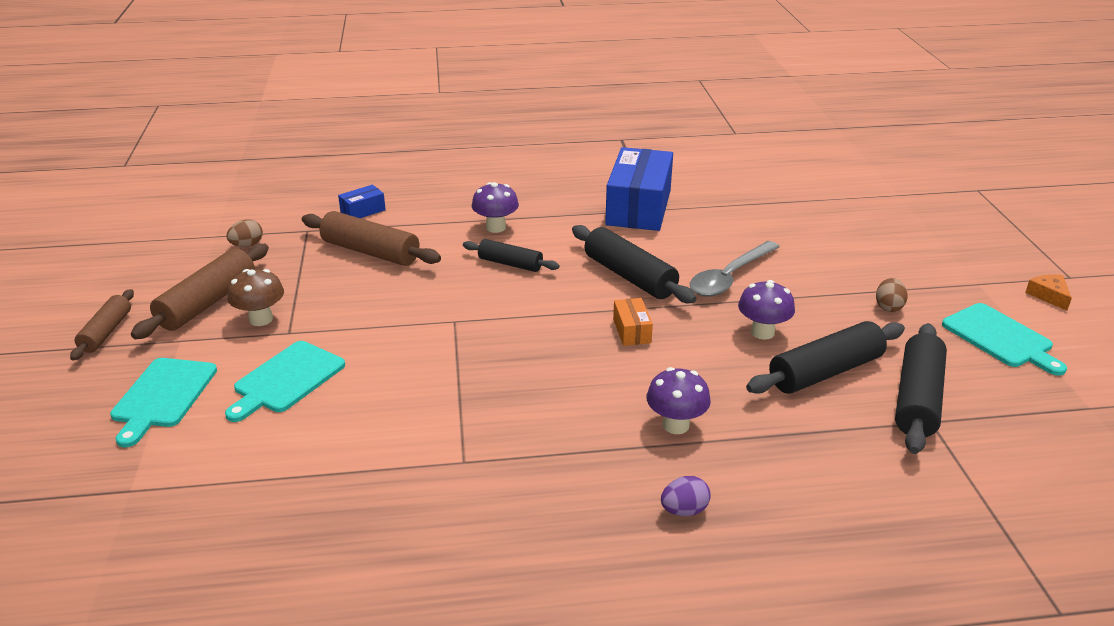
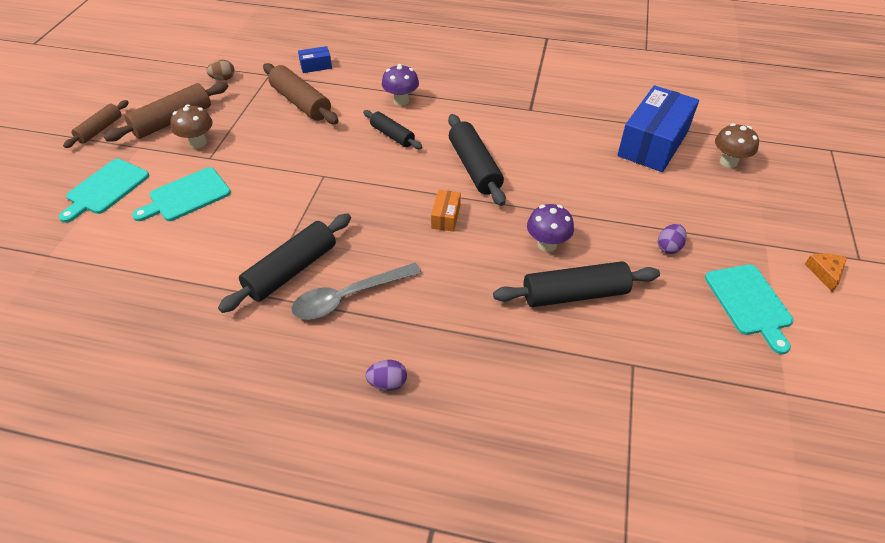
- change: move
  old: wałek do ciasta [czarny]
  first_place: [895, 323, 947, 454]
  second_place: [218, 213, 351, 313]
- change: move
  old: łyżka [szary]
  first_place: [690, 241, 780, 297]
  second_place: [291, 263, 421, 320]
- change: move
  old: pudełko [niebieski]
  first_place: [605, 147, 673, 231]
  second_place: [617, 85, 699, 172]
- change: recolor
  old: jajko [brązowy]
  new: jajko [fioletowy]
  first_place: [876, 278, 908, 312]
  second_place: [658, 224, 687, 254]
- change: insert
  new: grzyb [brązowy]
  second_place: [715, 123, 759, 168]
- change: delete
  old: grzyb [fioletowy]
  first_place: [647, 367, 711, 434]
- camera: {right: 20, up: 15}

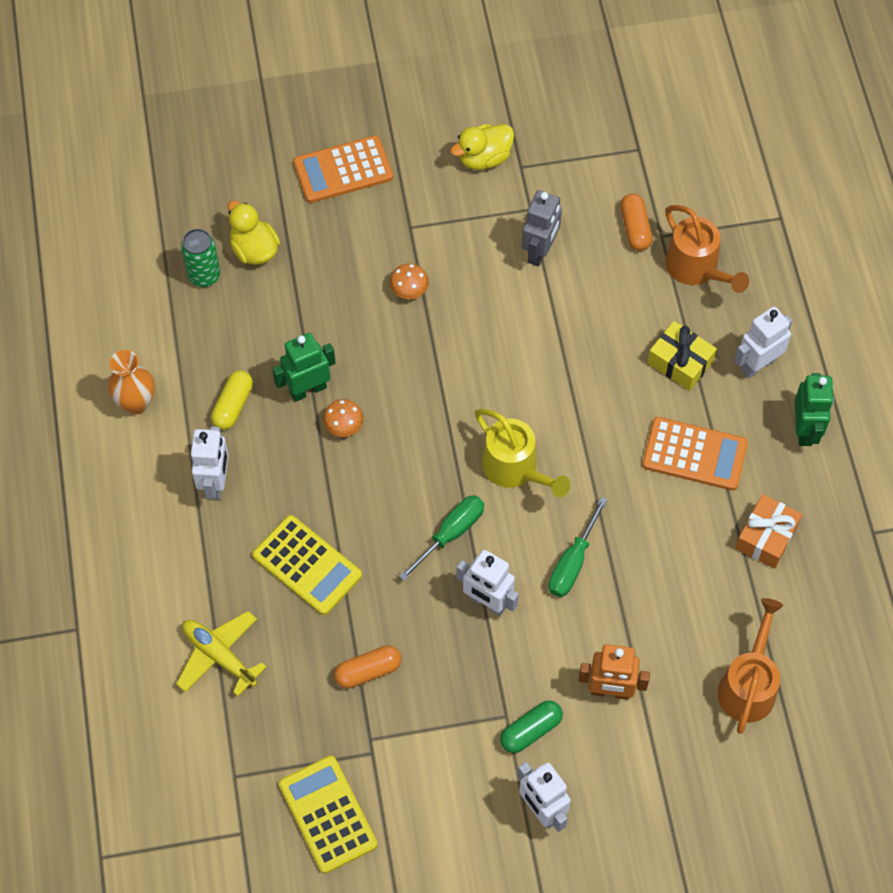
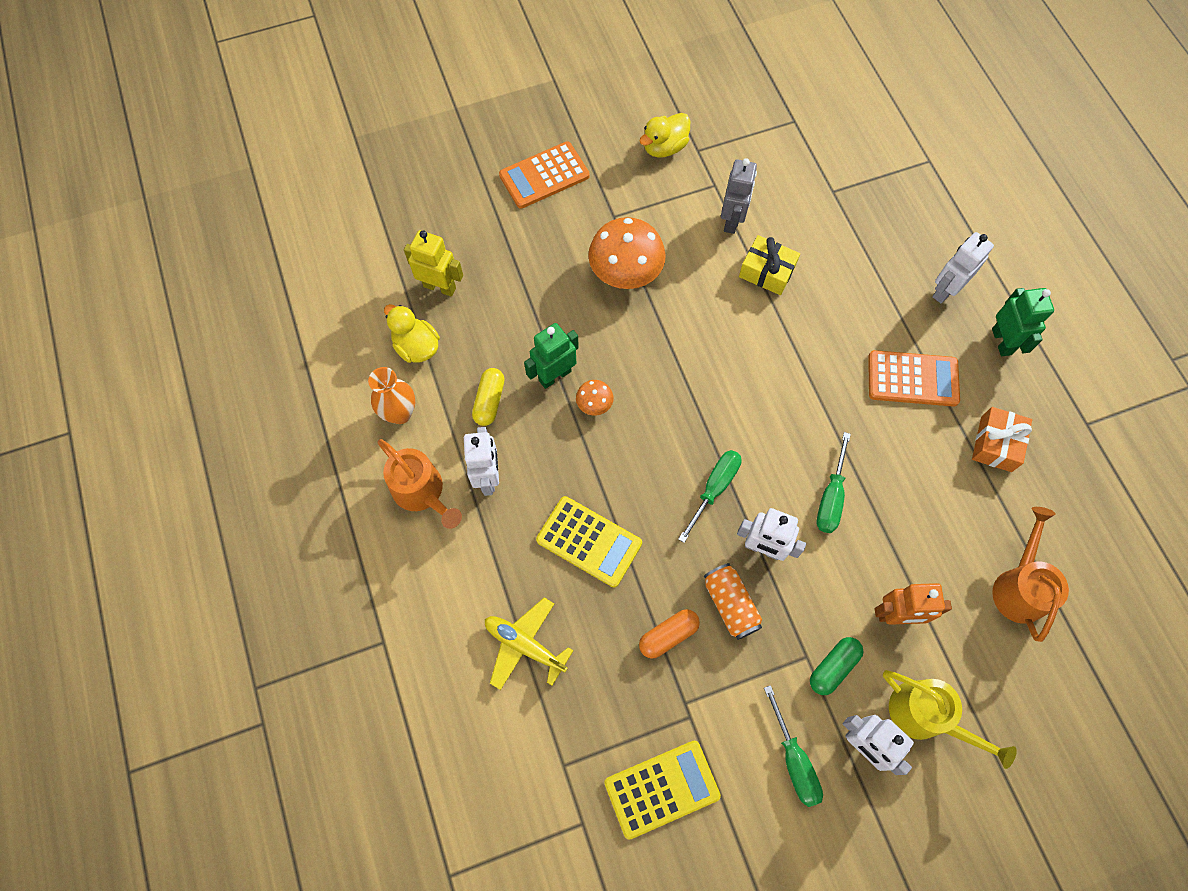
- change: move
  old: konewka [pomarańczowy]
  first_place: [665, 205, 749, 293]
  second_place: [377, 439, 462, 529]
- change: move
  old: kaczka [żółty]
  first_place: [228, 201, 280, 265]
  second_place: [384, 304, 440, 363]
- change: replace
  old: puszka [zielony]
  new: robot [żółty]
  first_place: [181, 229, 220, 287]
  second_place: [404, 230, 463, 296]
- change: resize
  old: grzyb [pomarańczowy]
  first_place: [390, 263, 429, 299]
  second_place: [588, 217, 666, 289]
  factor: 2.13
- change: rotate
  old: kalkulator [żółty]
  first_place: [279, 756, 377, 874]
  second_place: [604, 741, 721, 840]
  degrees: 105
- change: insert
  new: puszka [pomarańczowy]
  second_place: [704, 563, 762, 640]
- change: move
  old: prezent [żółty]
  first_place: [647, 321, 717, 391]
  second_place: [739, 235, 800, 295]
- change: insert
  new: śrubokręt [zielony]
  second_place: [764, 685, 823, 807]
- change: move
  old: konewka [żółty]
  first_place: [475, 409, 571, 497]
  second_place: [883, 670, 1017, 769]
- change: delete
  old: kapsułka [pomarańczowy]
  first_place: [620, 193, 652, 251]
- camera: {right: -10, up: 5}

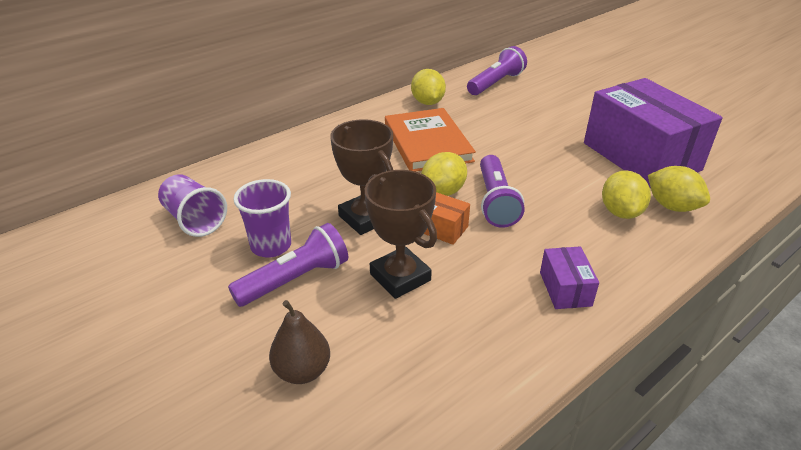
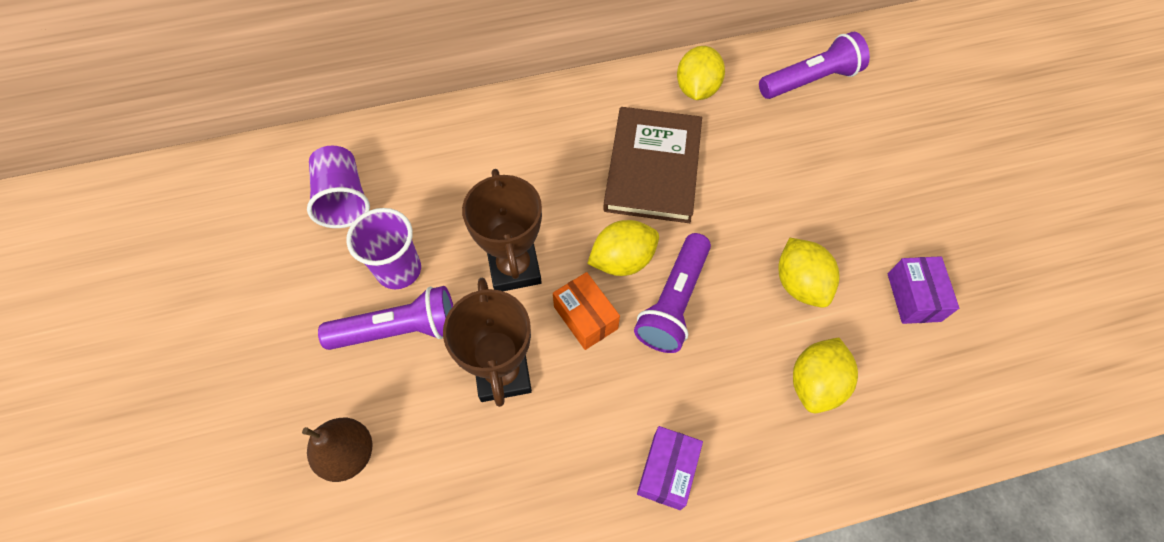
- change: recolor
  old: książka [pomarańczowy]
  new: książka [brązowy]
  first_place: [385, 108, 476, 172]
  second_place: [603, 107, 702, 223]
- change: move
  old: cytryna [żółty]
  first_place: [648, 166, 710, 212]
  second_place: [778, 238, 840, 308]
- change: resize
  old: pudełko [fioletowy]
  first_place: [584, 78, 723, 188]
  second_place: [888, 256, 959, 324]
  factor: 0.42
- camera: {right: 25, up: 25}

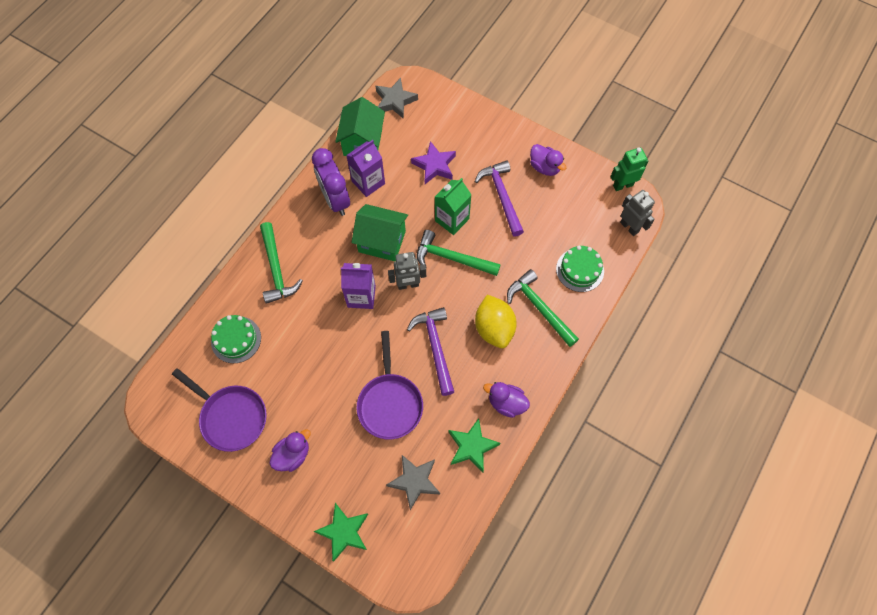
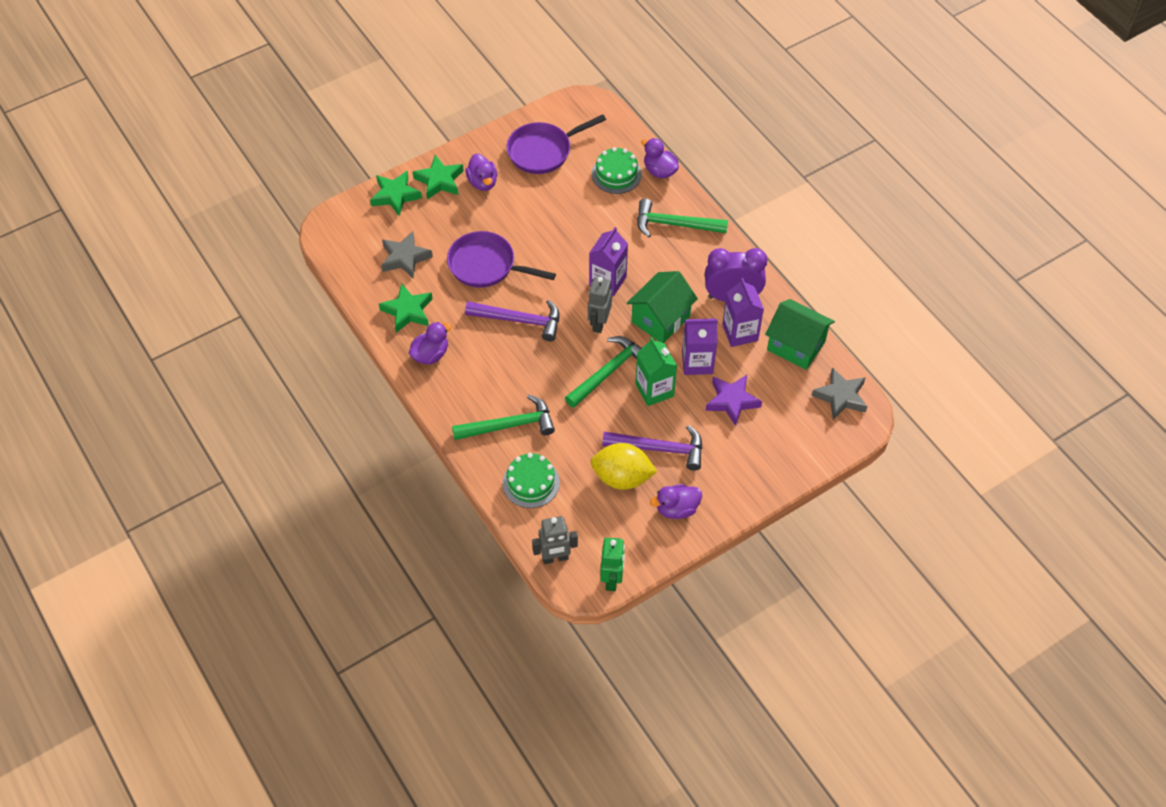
- change: insert
  new: gwiazda [zielony]
  second_place: [413, 155, 464, 200]
- change: move
  old: cytryna [żółty]
  first_place: [475, 295, 517, 348]
  second_place: [590, 443, 657, 490]
- change: insert
  new: kaczka [fioletowy]
  second_place: [641, 138, 679, 178]
- change: insert
  new: karton mleka [fioletowy]
  second_place: [682, 318, 718, 375]
- camera: {right: 115, up: -10}

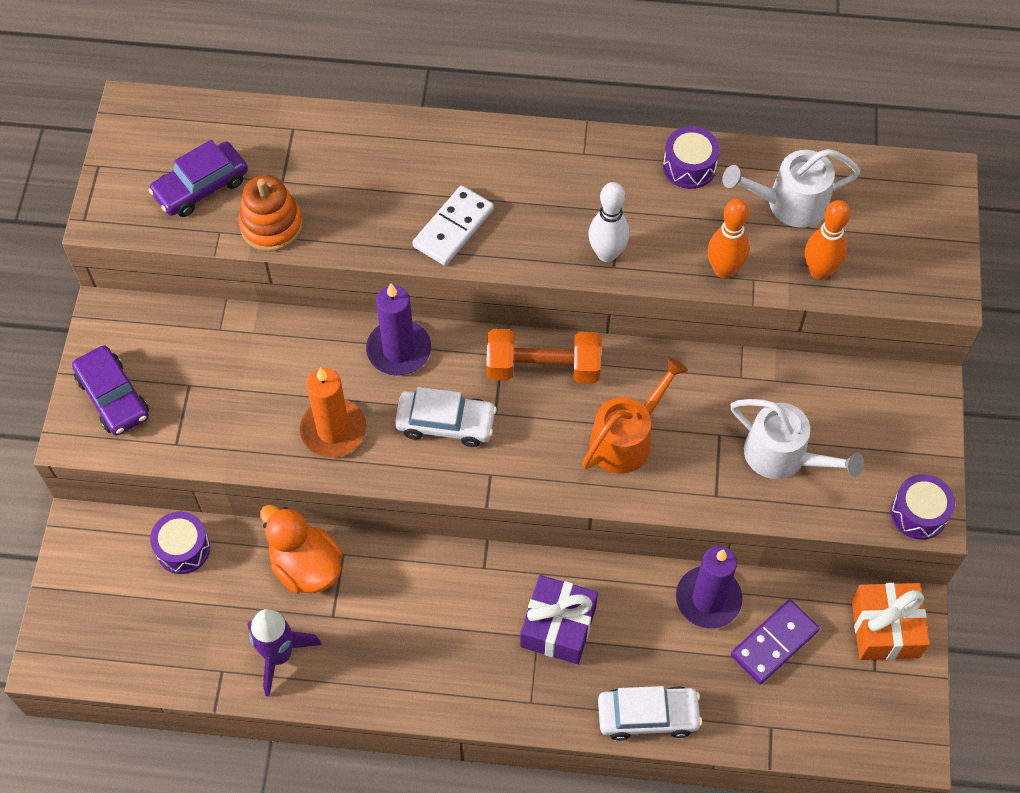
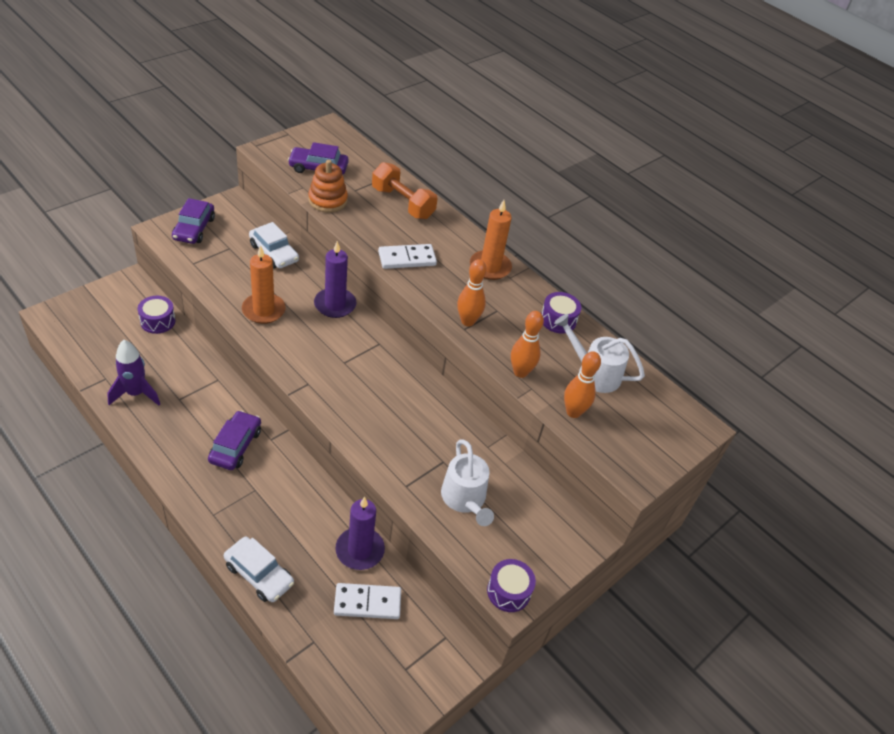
- change: insert
  new: samochód [fioletowy]
  second_place: [208, 410, 261, 470]
- change: move
  old: samochód [biały]
  first_place: [395, 387, 497, 447]
  second_place: [249, 222, 299, 269]
- change: recolor
  old: kostka domina [fioletowy]
  new: kostka domina [biały]
  first_place: [731, 599, 820, 684]
  second_place: [334, 583, 401, 619]
- change: move
  old: hantel [pomarańczowy]
  first_place: [486, 329, 601, 384]
  second_place: [372, 162, 438, 219]
- change: recolor
  old: kręgiel [biały]
  new: kręgiel [pomarańczowy]
  first_place: [588, 182, 630, 262]
  second_place: [457, 259, 487, 326]
- change: insert
  new: świeca [pomarańczowy]
  second_place: [470, 200, 512, 280]
- change: delete
  old: kaczka [pomarańczowy]
  first_place: [260, 505, 343, 594]
- change: delete
  old: prezent [fioletowy]
  first_place: [520, 575, 598, 664]
- change: delete
  old: konewka [pomarańczowy]
  first_place: [582, 357, 688, 474]
- change: delete
  old: prezent [pomarańczowy]
  first_place: [852, 583, 930, 660]
- camera: {right: 35, up: -15}

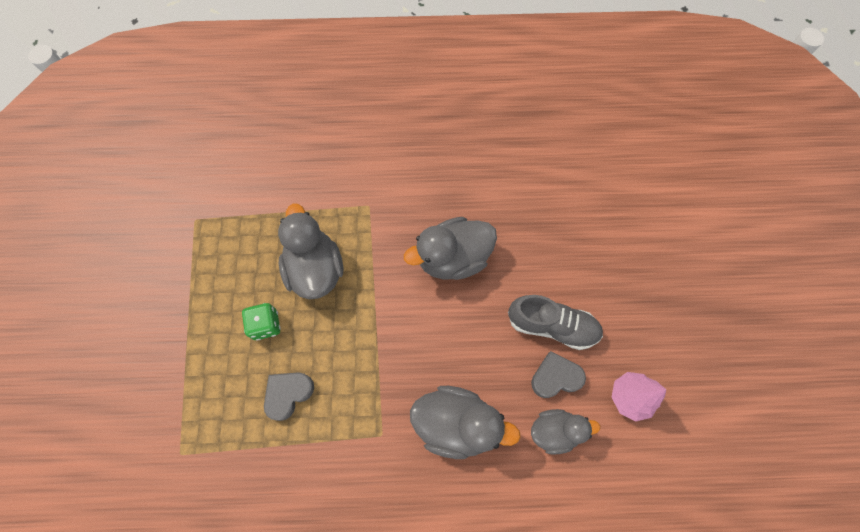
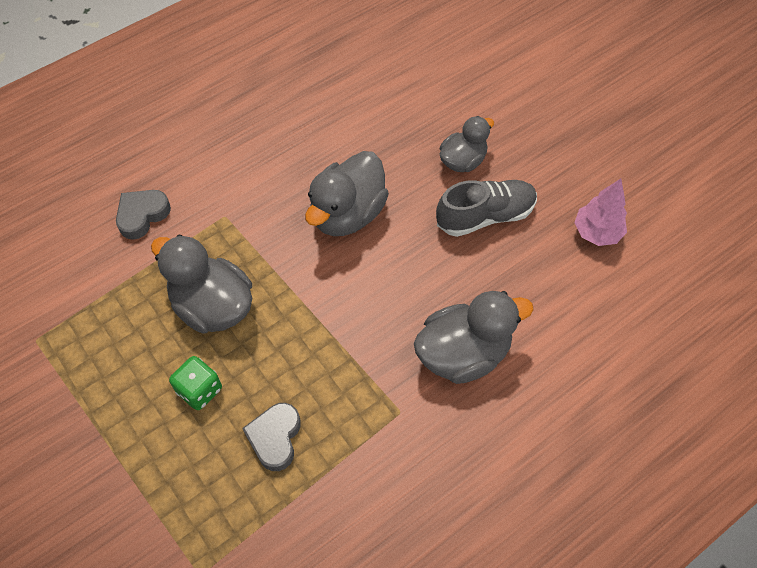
- change: move
  old: serce [szary]
  first_place: [531, 351, 586, 398]
  second_place: [116, 190, 171, 240]
- change: move
  old: kaczka [szary]
  first_place: [531, 409, 600, 455]
  second_place: [440, 116, 494, 172]
- camera: {right: -35, up: -10}

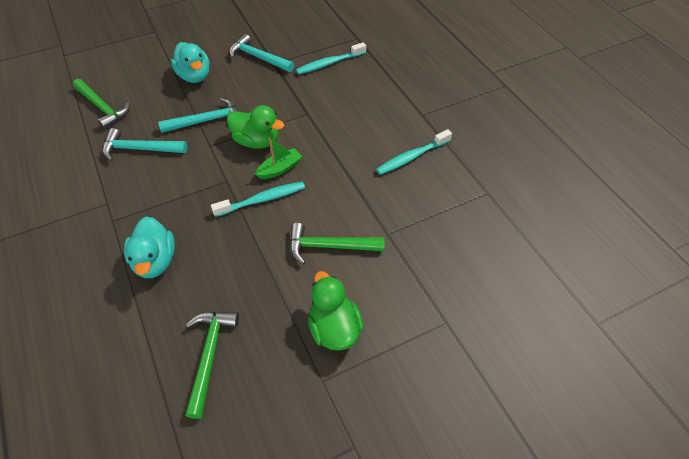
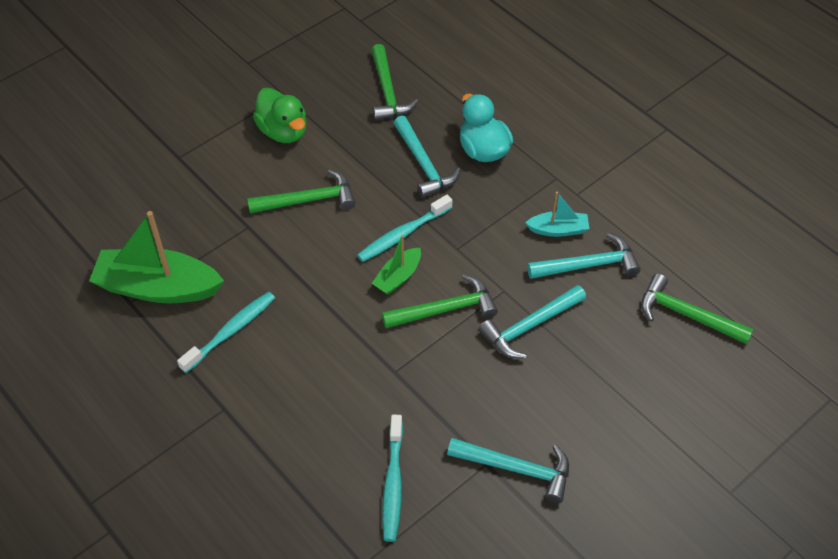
- change: insert
  new: łódka [zielony]
  second_place: [89, 211, 224, 303]
- change: replace
  old: kaczka [zielony]
  new: młotek [zielony]
  first_place: [227, 105, 285, 149]
  second_place: [382, 274, 498, 328]
- change: rotate
  old: szczoteczka do zębów [turkusowy]
  first_place: [296, 42, 366, 75]
  second_place: [382, 415, 403, 542]
  degrees: 135
- change: insert
  new: młotek [turkusowy]
  second_place: [394, 115, 461, 198]
- change: insert
  new: łódka [turkusowy]
  second_place: [525, 192, 589, 237]
- change: delete
  old: kaczka [turkusowy]
  first_place: [171, 42, 210, 83]
- camera: {right: 165, up: 0}

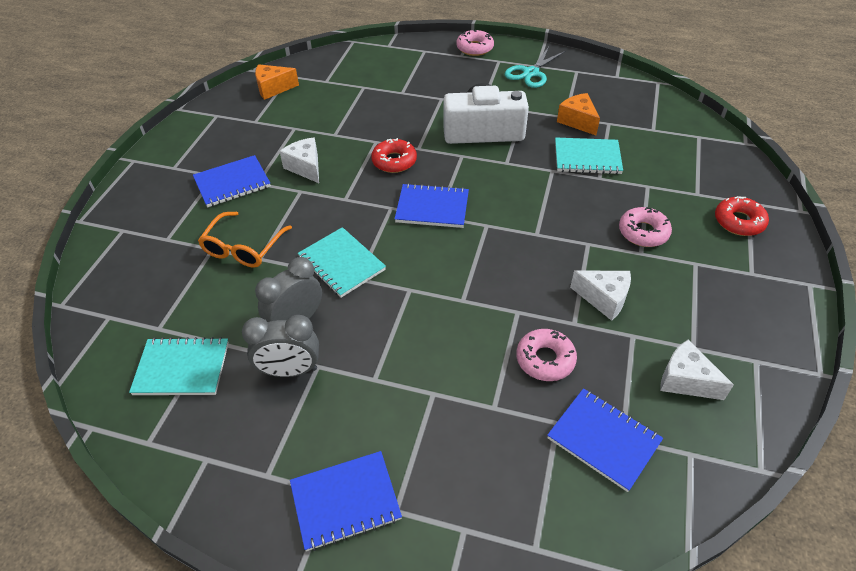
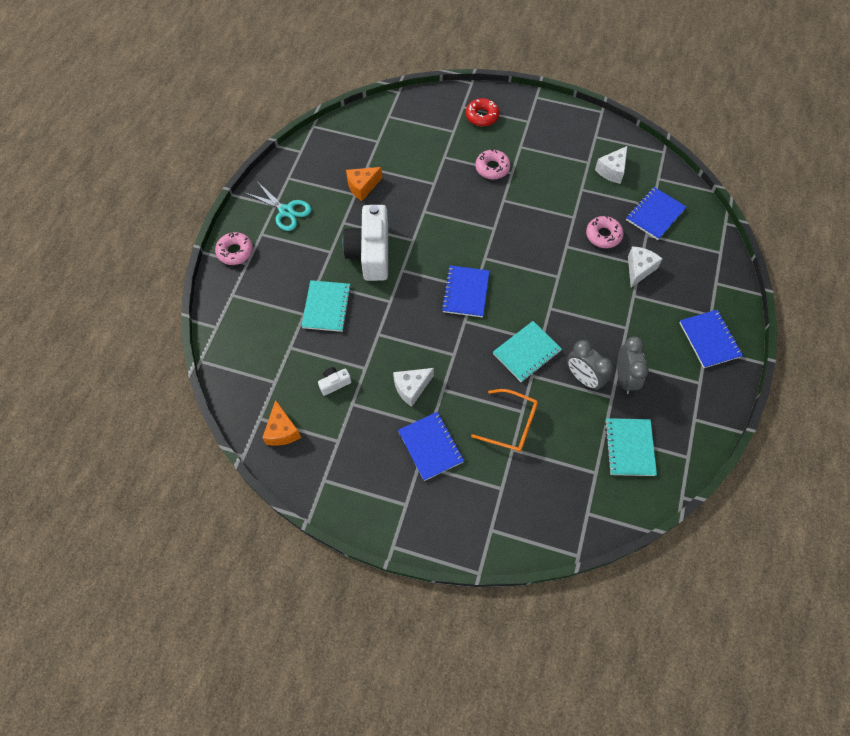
- change: move
  old: zeszyt [turkusowy]
  first_place: [555, 138, 623, 174]
  second_place: [301, 280, 351, 332]
- change: insert
  new: aparat fotograficzny [biały]
  second_place: [318, 367, 351, 396]
- change: move
  old: ser [biały]
  first_place: [570, 270, 631, 321]
  second_place: [628, 246, 662, 287]
- change: delete
  old: donut [czerwony]
  first_place: [371, 138, 417, 173]
- camera: {right: -90, up: 15}

